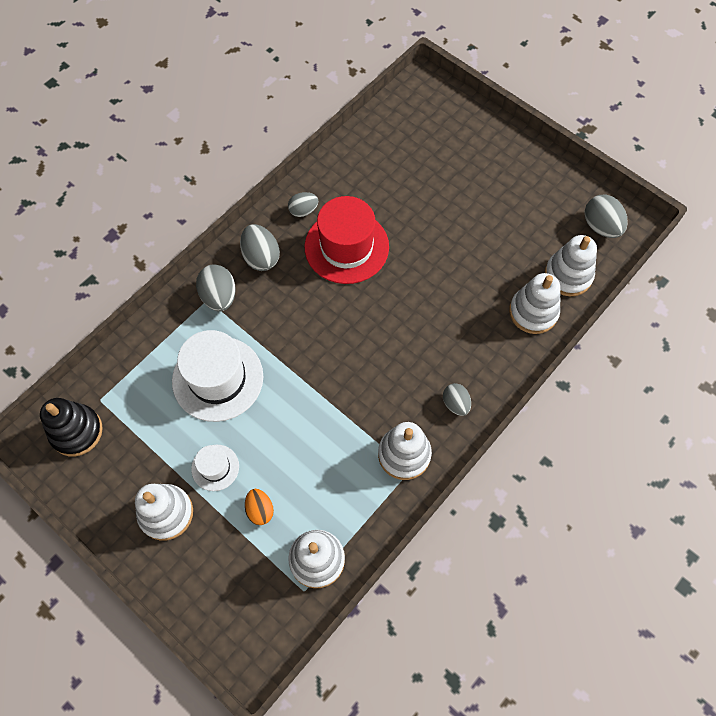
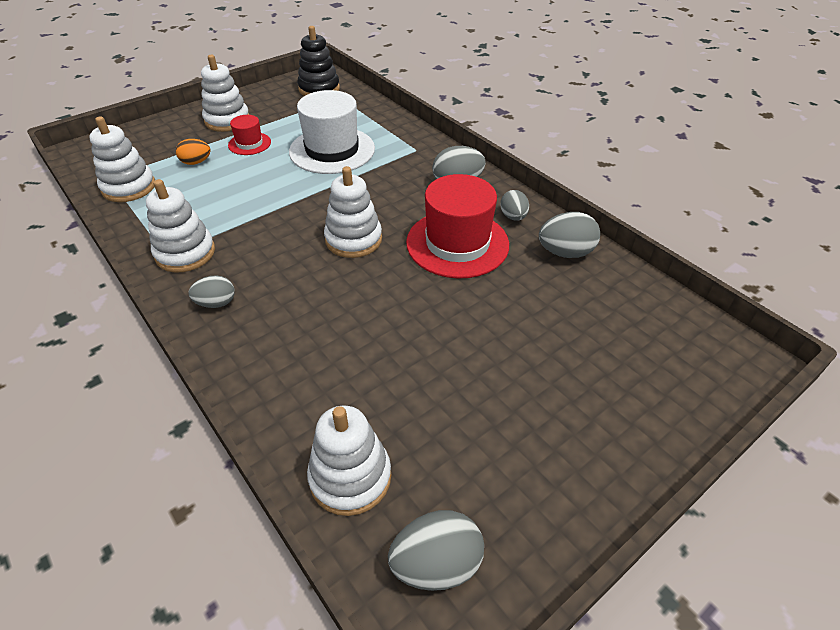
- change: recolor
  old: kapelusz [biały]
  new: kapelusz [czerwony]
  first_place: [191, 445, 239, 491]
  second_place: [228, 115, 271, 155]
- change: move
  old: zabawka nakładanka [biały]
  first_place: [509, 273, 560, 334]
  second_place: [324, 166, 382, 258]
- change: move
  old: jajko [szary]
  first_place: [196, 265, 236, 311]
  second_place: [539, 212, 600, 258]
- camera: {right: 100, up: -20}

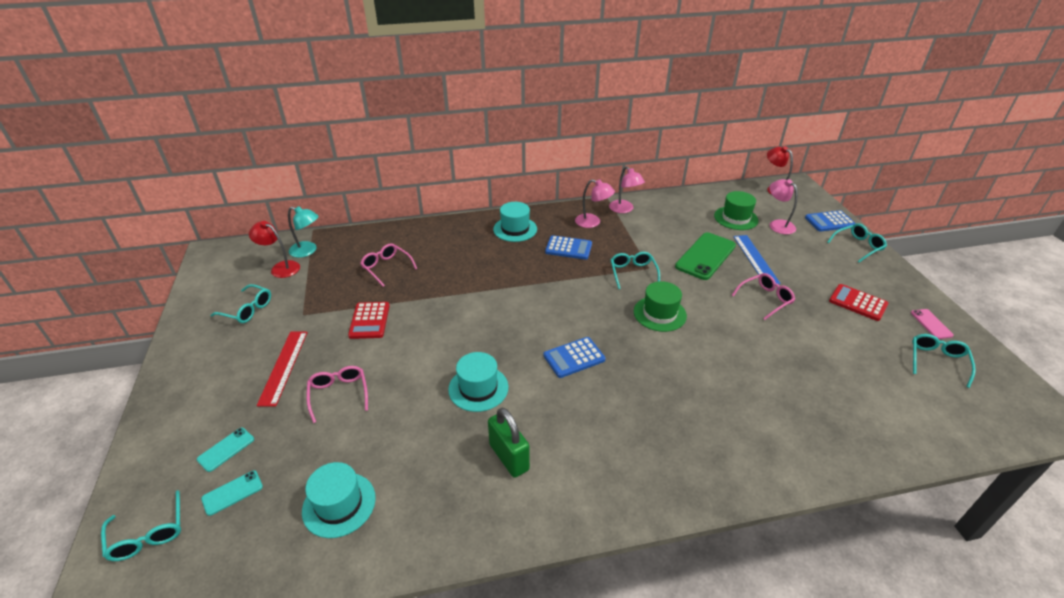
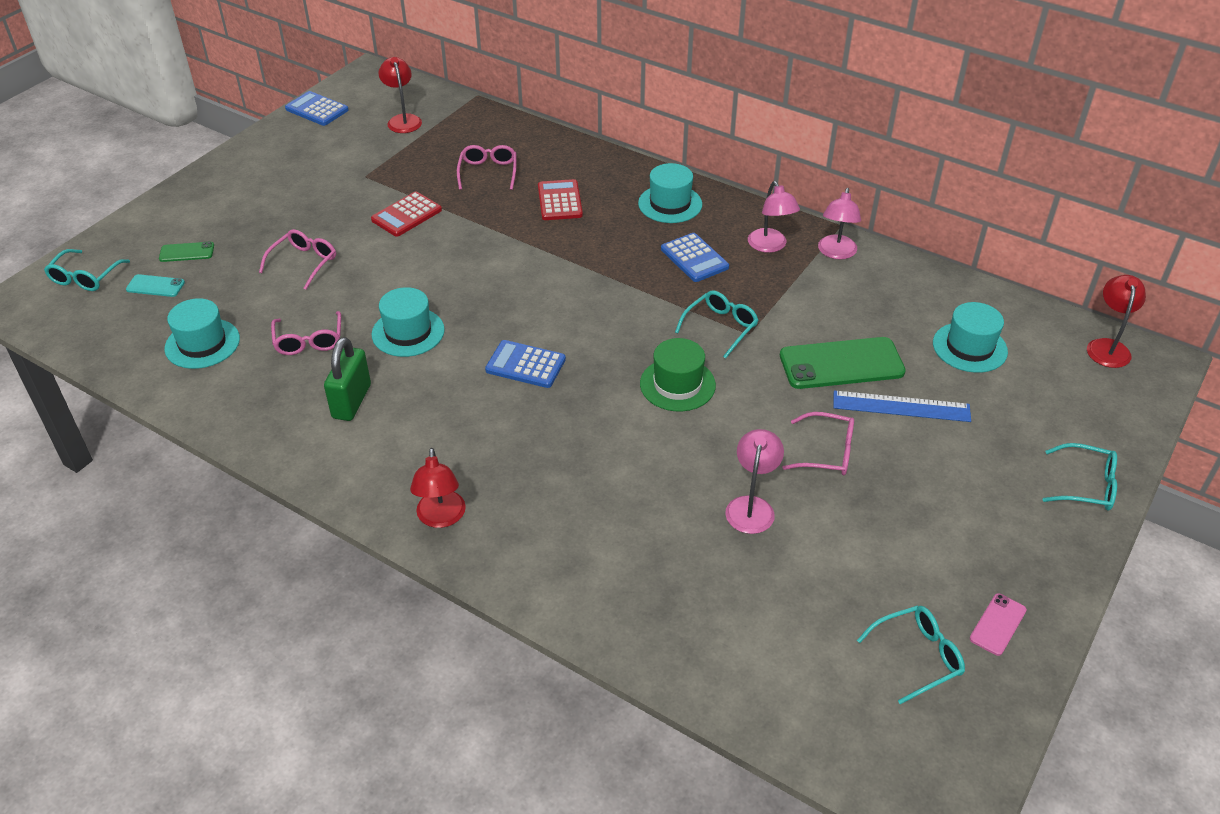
- change: recolor
  old: telefon [turkusowy]
  new: telefon [zielony]
  first_place: [197, 427, 254, 472]
  second_place: [159, 242, 214, 262]
- change: insert
  new: okulary [różowy]
  second_place: [271, 311, 341, 355]
- change: move
  old: kalkulator [niebieski]
  first_place: [805, 210, 856, 231]
  second_place: [285, 91, 349, 126]
- change: insert
  new: lampka [czerwony]
  second_place: [410, 448, 466, 528]
- change: move
  old: kalkulator [czerwony]
  first_place: [829, 284, 888, 321]
  second_place: [538, 179, 583, 220]
- change: move
  old: lampka [różowy]
  first_place: [769, 179, 798, 234]
  second_place: [725, 429, 784, 534]
- change: rotate
  old: linijka [niebieski]
  first_place: [733, 235, 781, 284]
  second_place: [833, 390, 971, 422]
  degrees: 60
- change: recolor
  old: kapelusz [zielony]
  new: kapelusz [turkusowy]
  first_place: [714, 191, 758, 230]
  second_place: [933, 302, 1008, 373]
- change: delete
  old: okulary [turkusowy]
  first_place: [210, 284, 271, 323]
- change: delete
  old: linijka [czerwony]
  first_place: [257, 332, 308, 407]
- change: delete
  old: lampka [turkusowy]
  first_place: [288, 206, 319, 258]
- camera: {right: 45, up: 5}

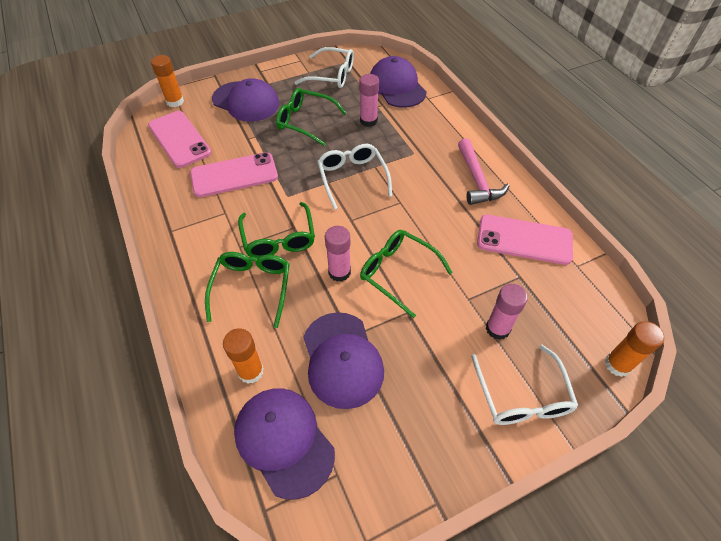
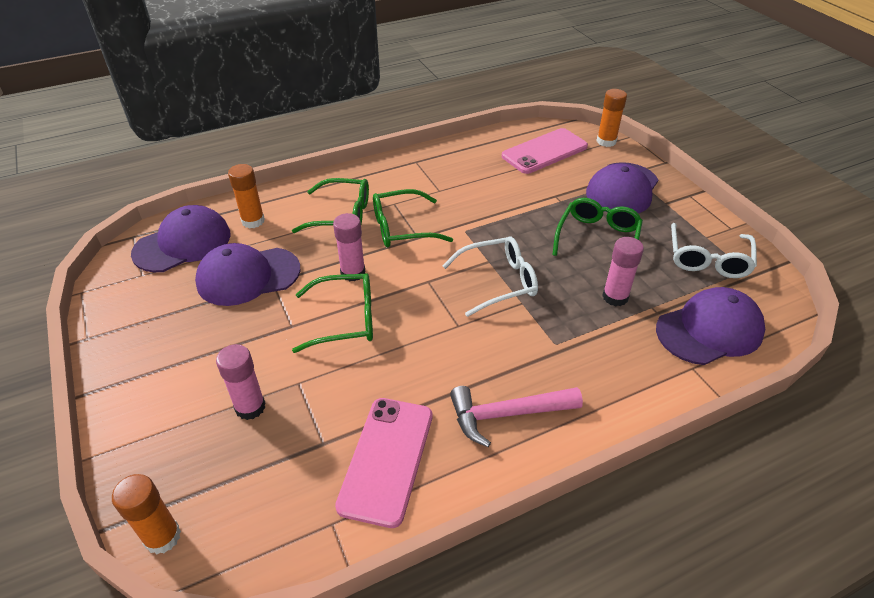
- change: rotate
  old: okulary [zielony]
  first_place: [360, 230, 453, 318]
  second_place: [292, 273, 373, 353]
  degrees: 45
- change: delete
  old: telefon [różowy]
  first_place: [190, 152, 278, 197]
- change: delete
  old: okulary [biały]
  first_place: [471, 345, 578, 425]
- camera: {right: 90, up: -10}

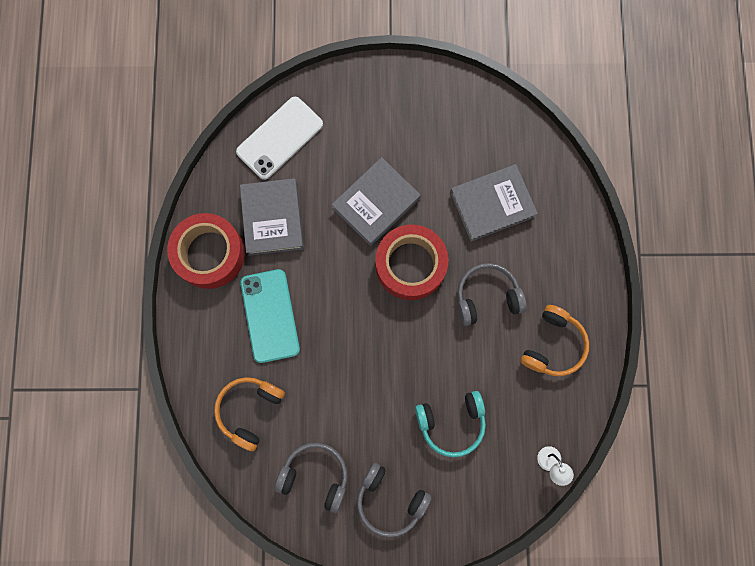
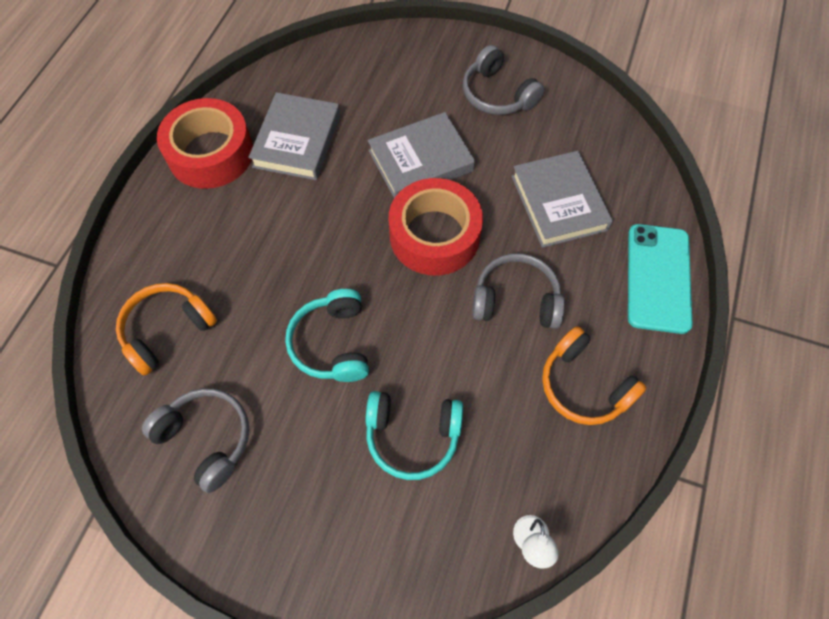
- change: insert
  new: słuchawki [turkusowy]
  second_place: [285, 289, 369, 382]
- change: move
  old: słuchawki [szary]
  first_place: [357, 463, 432, 537]
  second_place: [463, 45, 544, 115]
- change: rotate
  old: książka [szary]
  first_place: [450, 164, 538, 242]
  second_place: [511, 151, 613, 248]
  degrees: 75
- change: rotate
  old: słuchawki [pomarańczowy]
  first_place: [521, 305, 589, 376]
  second_place: [542, 326, 647, 425]
  degrees: 90
- change: move
  old: telefon [turkusowy]
  first_place: [240, 269, 300, 363]
  second_place: [628, 224, 693, 334]
- change: delete
  old: telefon [biały]
  first_place: [236, 97, 323, 180]
- camera: {right: 20, up: -15}

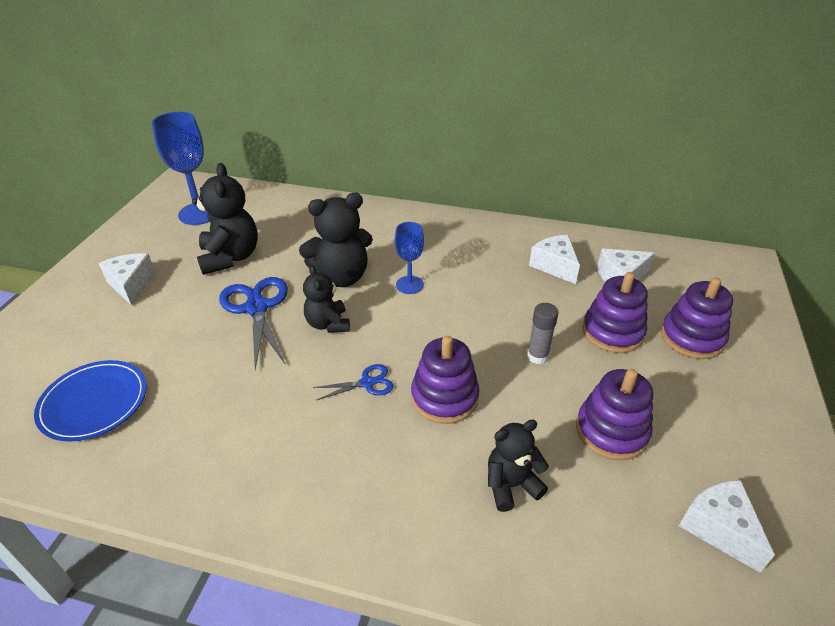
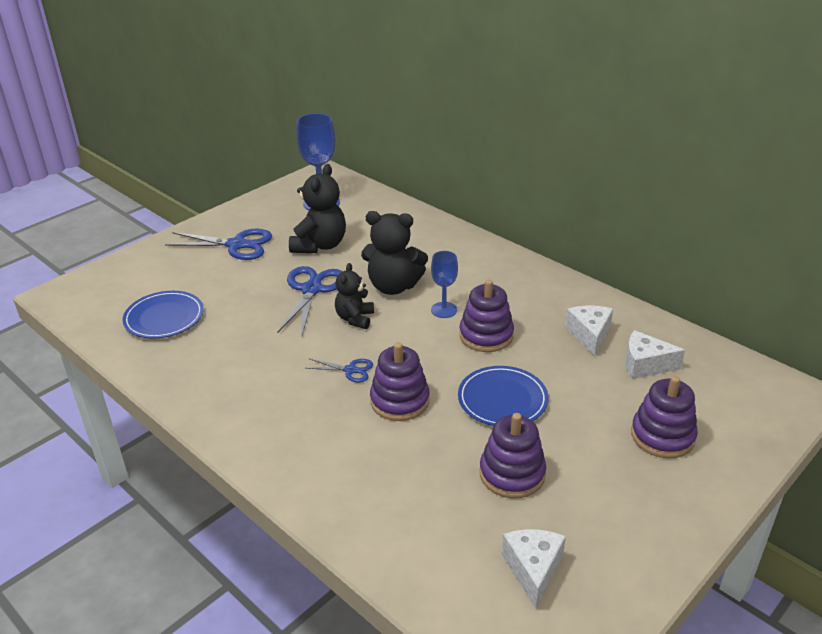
- change: replace
  old: ser [biały]
  new: nożyczki [niebieski]
  first_place: [99, 253, 155, 306]
  second_place: [165, 229, 272, 260]
- change: replace
  old: klej w sztyfcie [szary]
  new: talerz [niebieski]
  first_place: [527, 303, 558, 364]
  second_place: [458, 366, 549, 426]
- change: move
  old: zabawka nakładanka [fioletowy]
  first_place: [582, 272, 648, 353]
  second_place: [459, 279, 514, 352]
- change: delete
  old: miś [czarny]
  first_place: [488, 420, 549, 512]
- camera: {right: 30, up: -5}

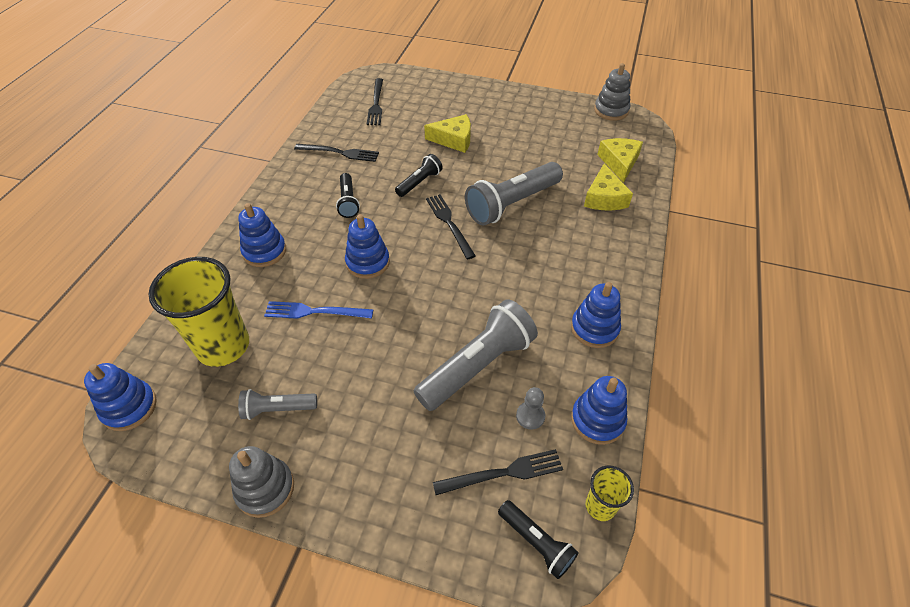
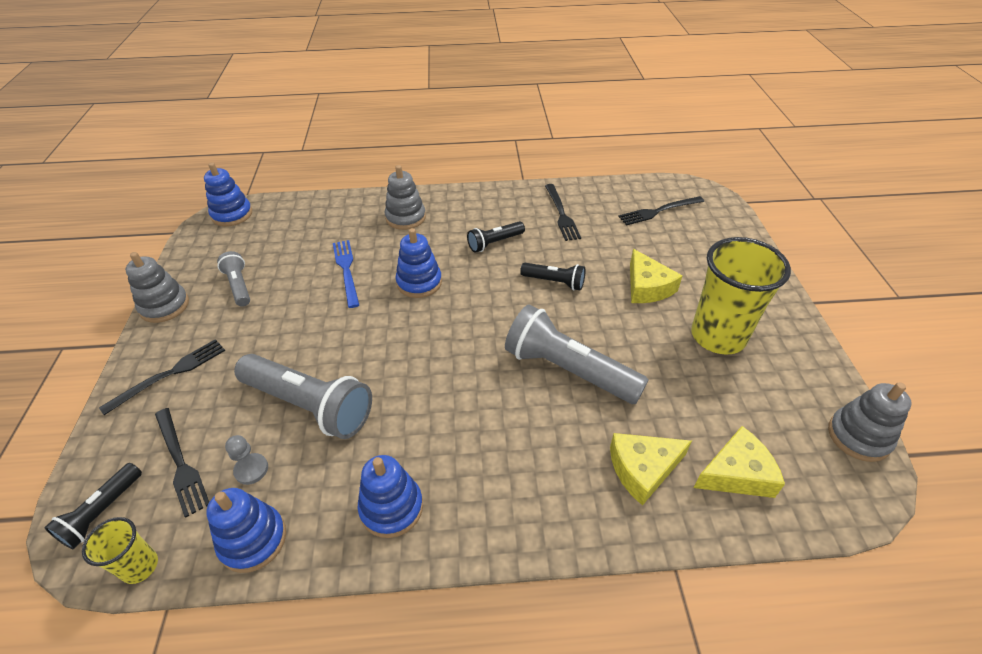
- change: move
  old: widelec [czarny]
  first_place: [426, 194, 476, 259]
  second_place: [99, 339, 225, 415]
- change: recolor
  old: zabawka nakładanka [niebieski]
  new: zabawka nakładanka [szary]
  first_place: [238, 203, 286, 267]
  second_place: [385, 165, 426, 230]
- change: move
  old: szklanka [żółty]
  first_place: [148, 257, 249, 367]
  second_place: [691, 237, 791, 355]
- camera: {right: 70, up: -5}

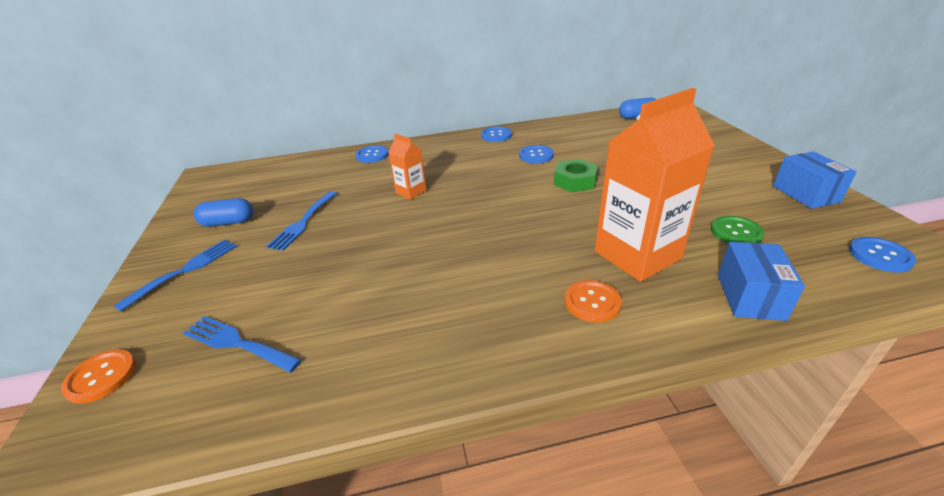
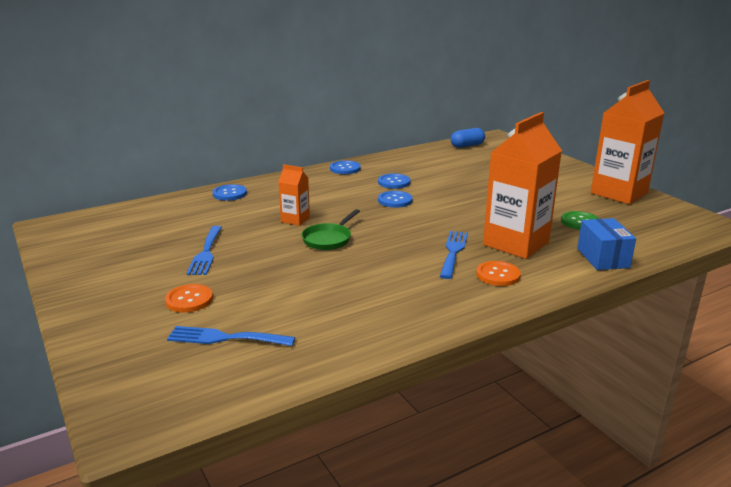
- change: move
  old: guzik [pomarańczowy]
  first_place: [61, 349, 136, 404]
  second_place: [165, 284, 213, 312]
- change: insert
  new: patelnia [zielony]
  second_place: [301, 209, 360, 250]
- change: move
  old: guzik [niebieski]
  first_place: [849, 237, 916, 272]
  second_place: [378, 191, 413, 208]
- change: move
  old: widelec [niebieski]
  first_place: [114, 239, 237, 311]
  second_place: [440, 231, 468, 279]
- change: replace
  old: pudełko [niebieski]
  new: karton mleka [pomarańczowy]
  first_place: [773, 151, 857, 209]
  second_place: [591, 80, 664, 204]
- change: delete
  old: kapsułka [niebieski]
  first_place: [194, 198, 253, 227]
- change: delete
  old: nakrętka [zielony]
  first_place: [554, 159, 598, 192]
- camera: {right: -20, up: -10}

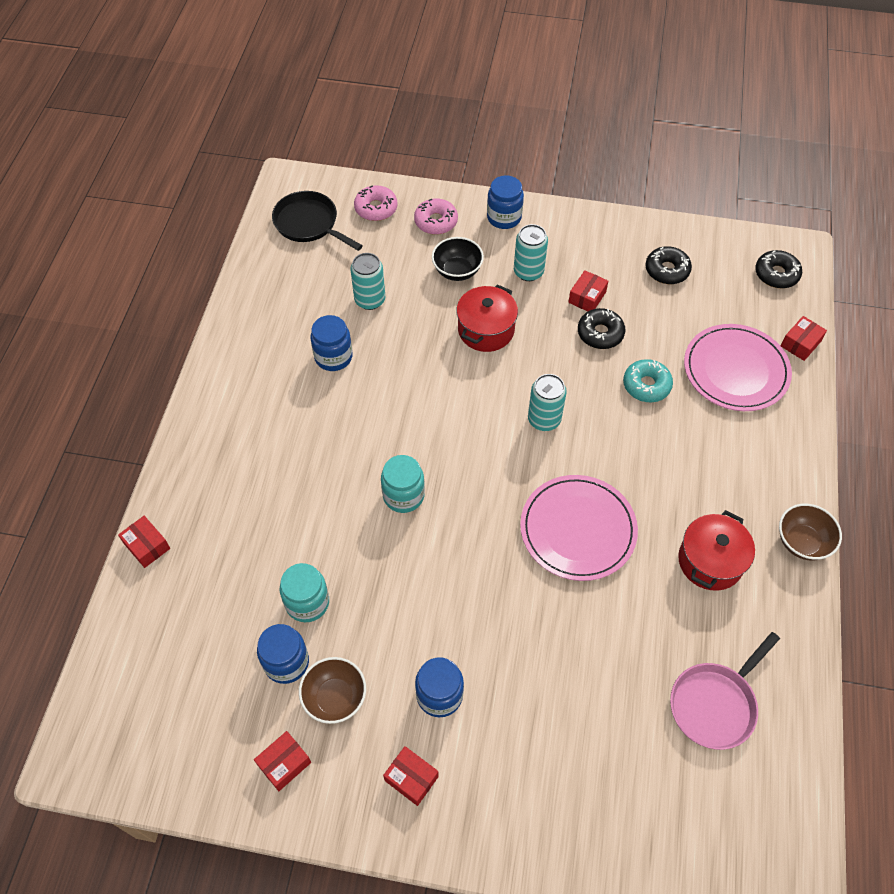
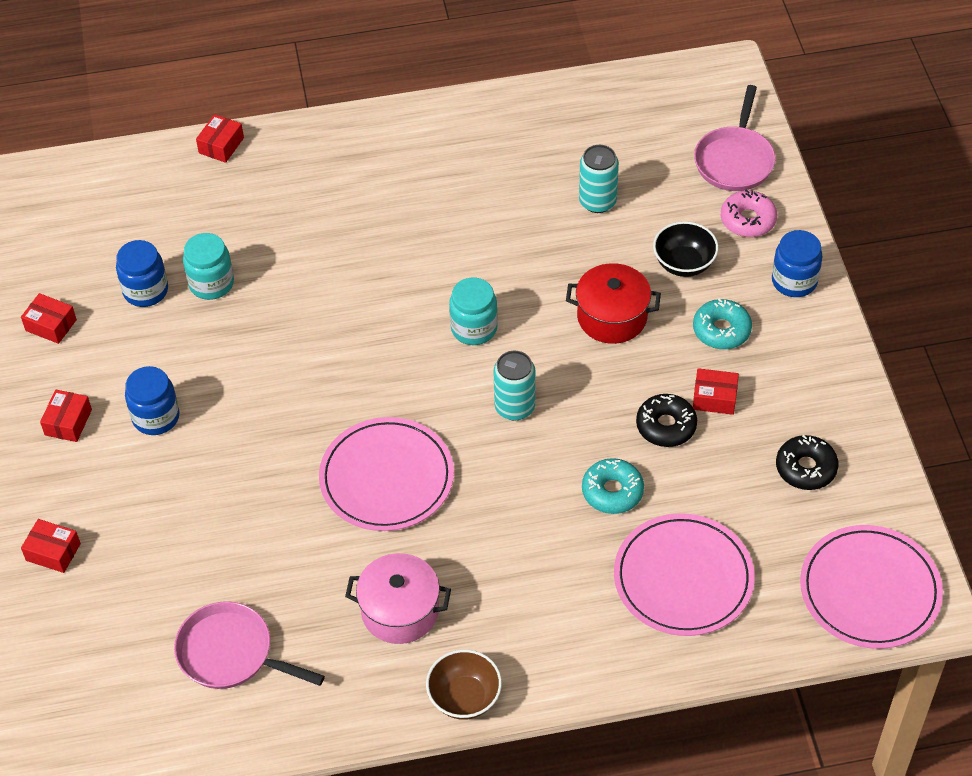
- change: move
  old: pudełko [czerwony]
  first_place: [781, 316, 827, 361]
  second_place: [21, 519, 81, 573]
- change: recolor
  old: garnek [czerwony]
  new: garnek [różowy]
  first_place: [678, 510, 755, 591]
  second_place: [345, 553, 451, 644]
- change: move
  old: słoik [turkusowy]
  first_place: [381, 455, 425, 513]
  second_place: [449, 278, 498, 345]
- change: replace
  old: puszka [turkusowy]
  new: donut [turkusowy]
  first_place: [514, 224, 548, 281]
  second_place: [693, 299, 752, 349]
- change: replace
  old: donut [różowy]
  new: patelnia [różowy]
  first_place: [354, 185, 398, 221]
  second_place: [694, 85, 776, 191]
- change: replace
  old: donut [czarny]
  new: talerz [różowy]
  first_place: [755, 250, 802, 289]
  second_place: [800, 525, 943, 649]
- change: delete
  old: patelnia [czarny]
  first_place: [272, 191, 363, 251]
- change: delete
  old: miska [brązowy]
  first_place: [299, 657, 366, 724]
- change: delete
  old: słoik [niebieski]
  first_place: [310, 315, 353, 371]
- camera: {right: 70, up: -5}

